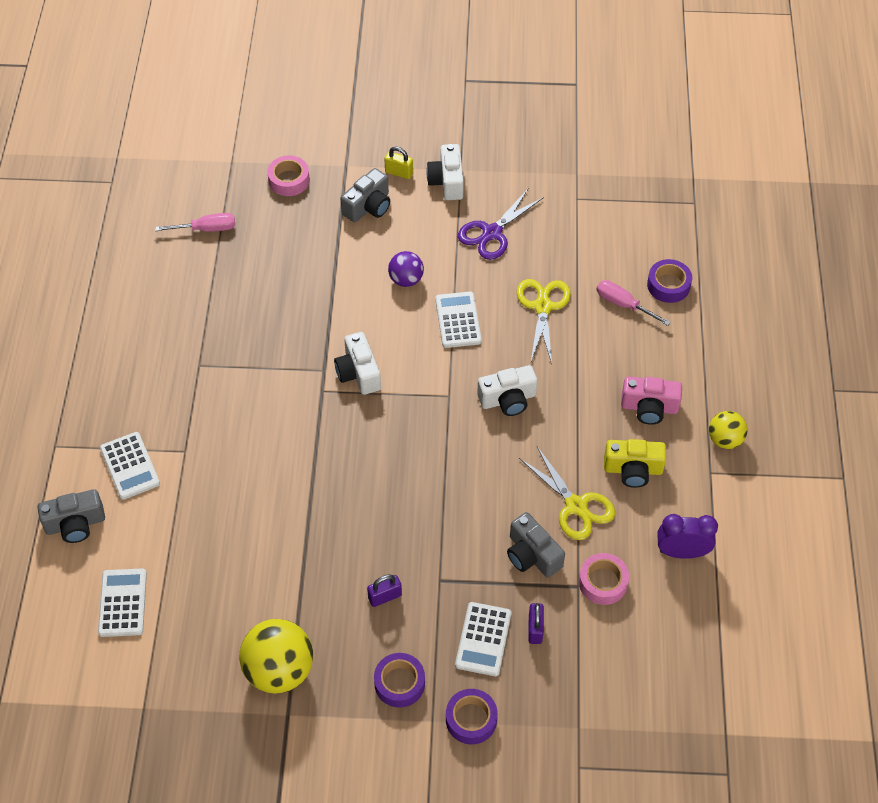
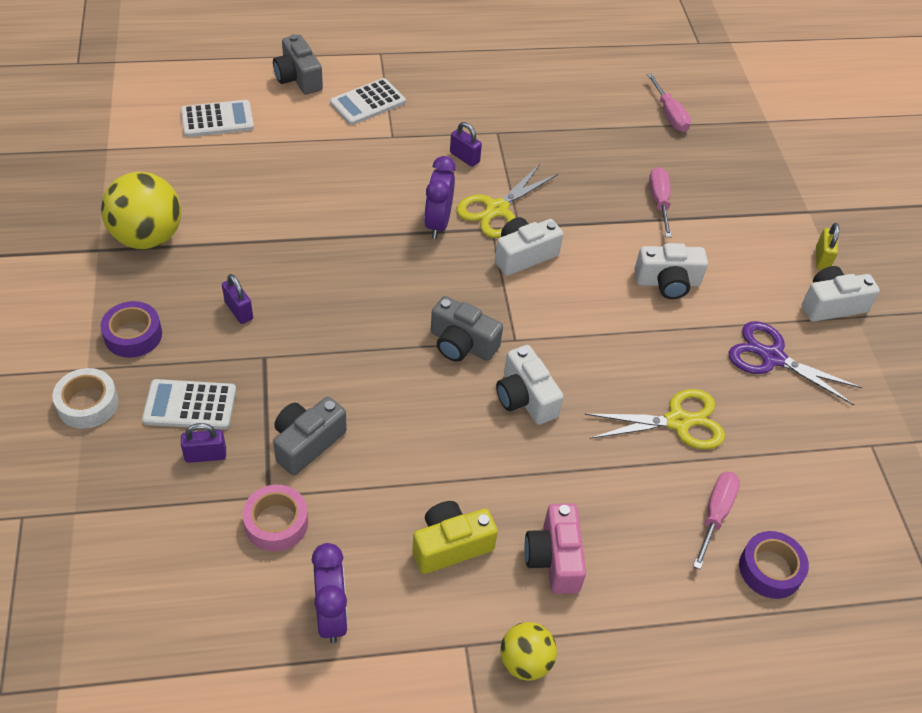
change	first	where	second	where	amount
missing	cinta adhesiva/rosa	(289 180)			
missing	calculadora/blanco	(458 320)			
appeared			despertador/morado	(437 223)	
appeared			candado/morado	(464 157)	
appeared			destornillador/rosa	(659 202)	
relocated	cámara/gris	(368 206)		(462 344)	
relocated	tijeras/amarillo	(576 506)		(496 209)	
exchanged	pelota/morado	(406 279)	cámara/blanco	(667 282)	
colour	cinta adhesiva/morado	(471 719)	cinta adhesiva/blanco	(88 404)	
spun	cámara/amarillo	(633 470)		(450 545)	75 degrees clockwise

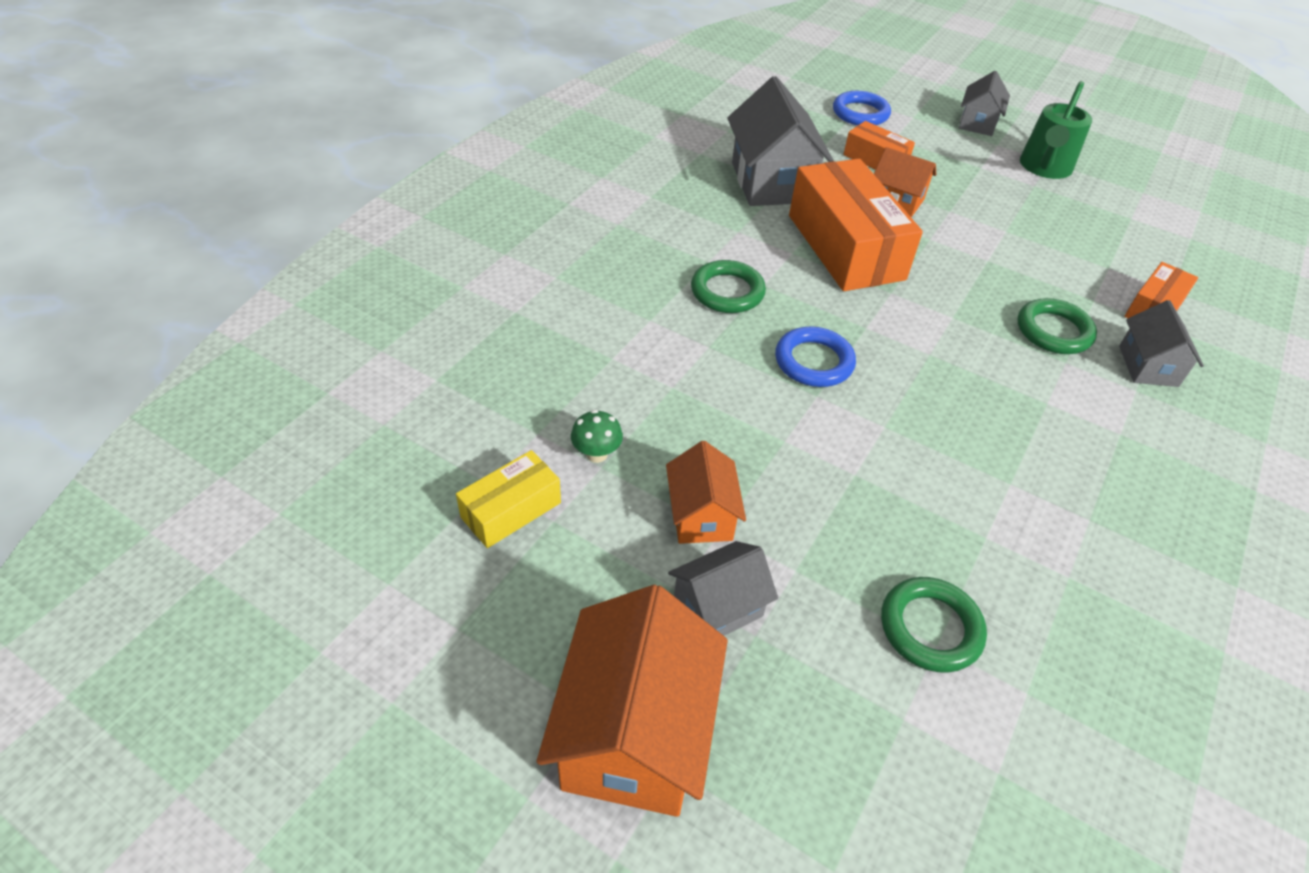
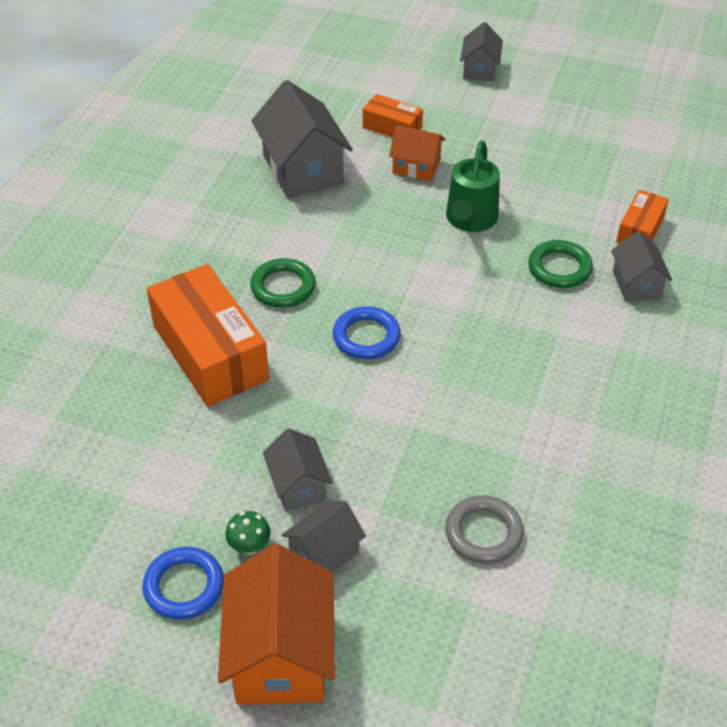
change	first	where	second	where	amount
missing	caja/amarillo	(511 510)			
relocated	seta/verde	(596 454)		(249 546)	
relocated	caja/naranja	(845 247)		(210 352)	
relocated	anillo/azul	(860 113)		(184 586)	
relocated	regadera/verde	(1044 168)		(470 220)	
colour	casa/naranja	(701 515)	casa/gris	(298 486)	
colour	anillo/verde	(930 628)	anillo/gris	(483 533)	

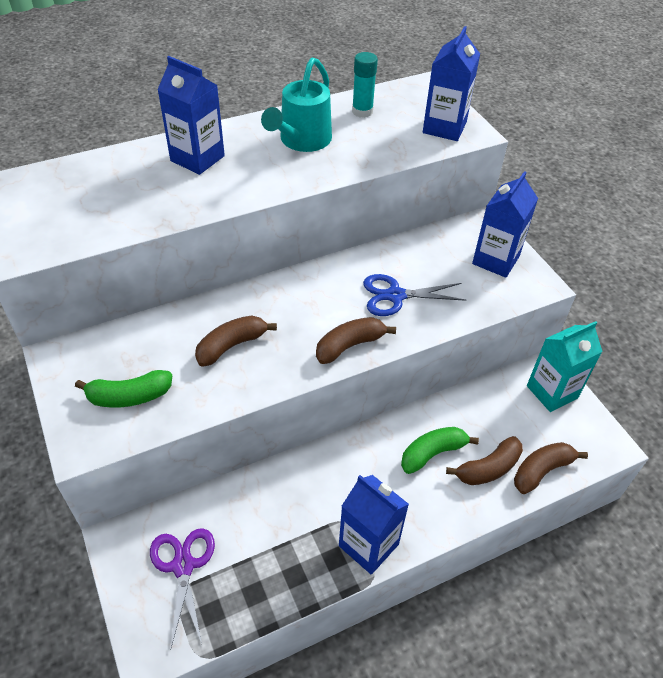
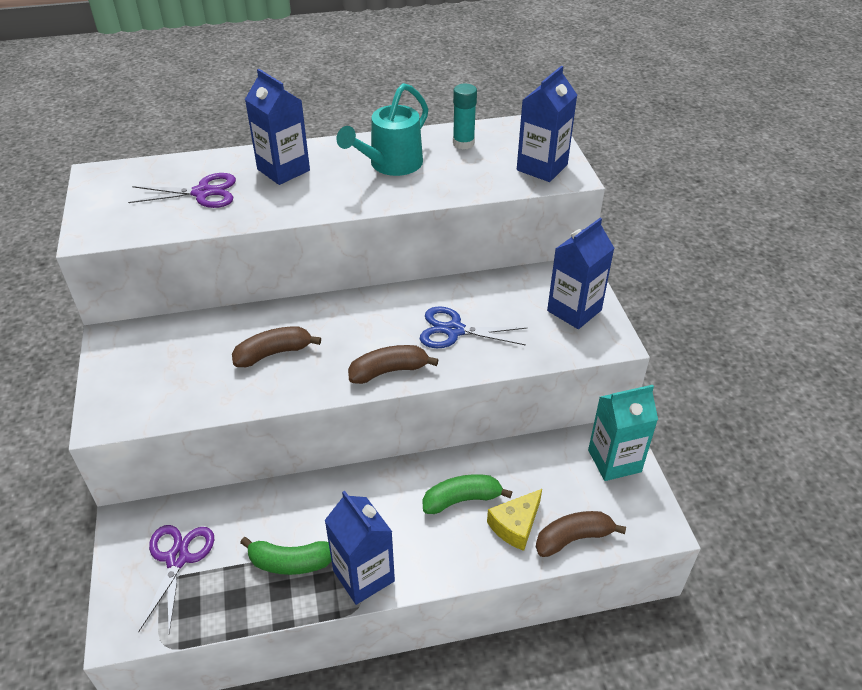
change	first	where	second	where	amount
appeared			tijeras/morado	(202 193)	
relocated	plátano/verde	(129 396)		(290 562)	
exchanged	plátano/marrón	(488 468)	queso/amarillo	(515 525)	

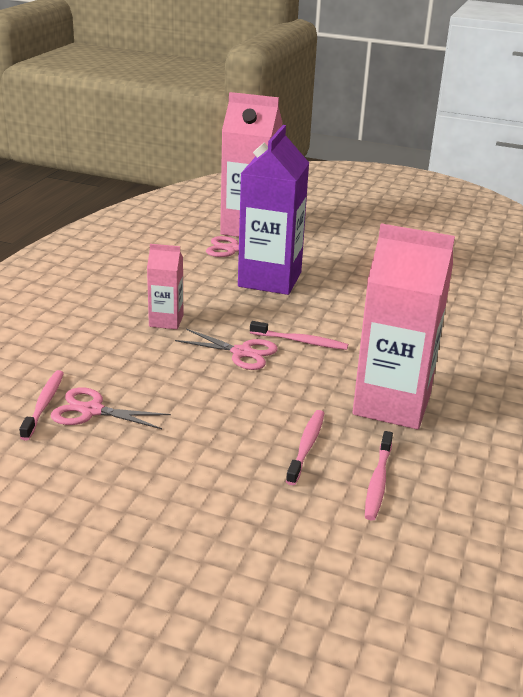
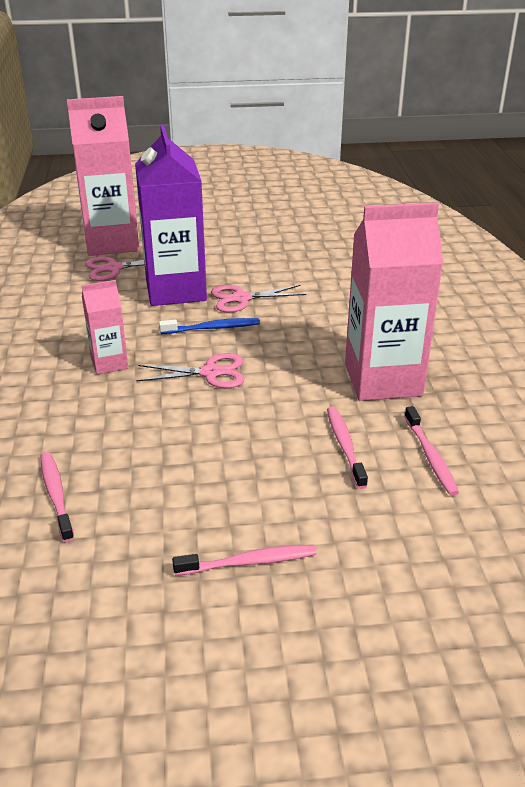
change	first	where	second	where	amount
appeared			cepillo de dientes/azul	(212 328)	
relocated	tijeras/rosa	(92 411)		(241 299)	
relocated	cepillo de dientes/rosa	(300 341)		(249 562)	

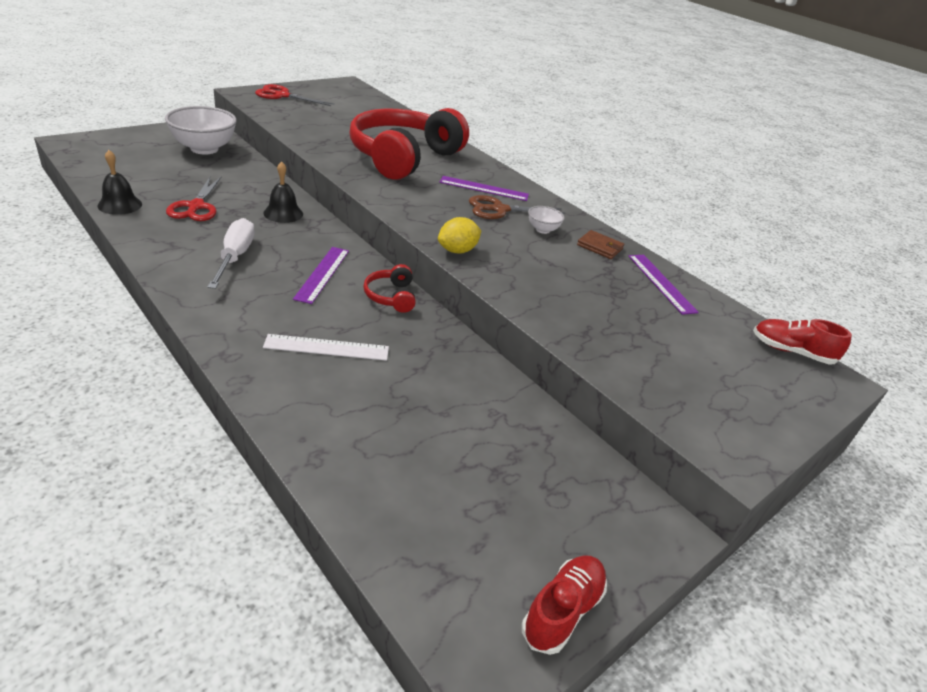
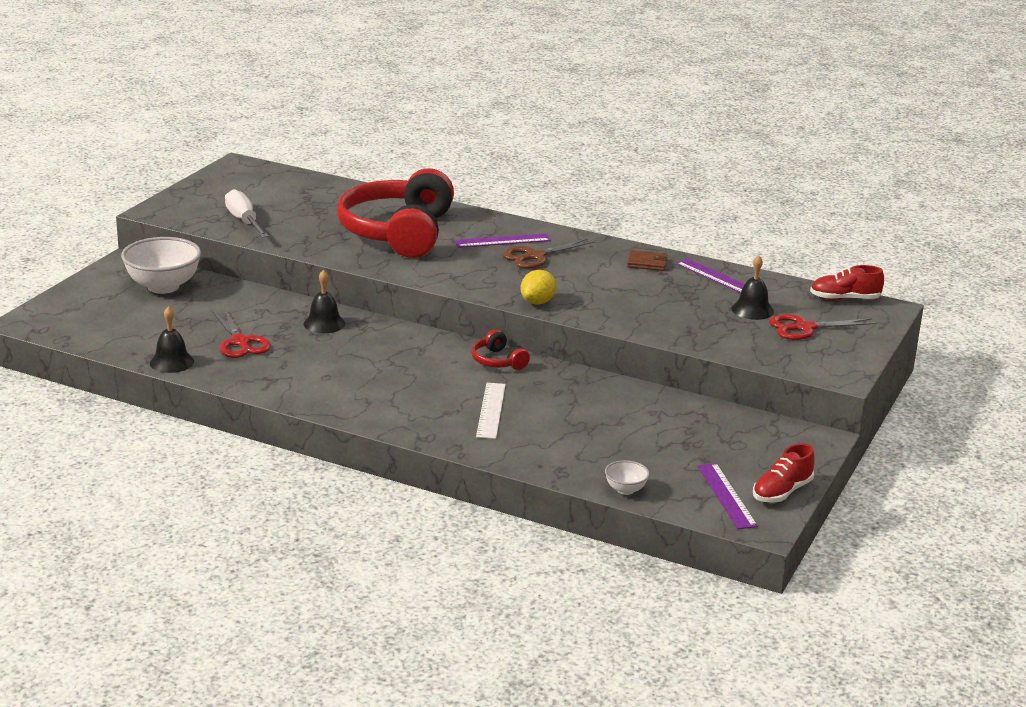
change	first	where	second	where	amount
appeared			campana/negro	(752 310)	
relocated	destornillador/blanco	(235 257)		(244 221)	
relocated	tijeras/rojo	(282 95)		(804 328)	
relocated	regla/morado	(322 274)		(726 496)	
relocated	cuenco/blanco	(542 230)		(625 490)	
spun	regla/blanco	(327 347)		(491 410)	60 degrees counterclockwise
spun	zapato/rojo	(562 611)		(781 492)	150 degrees counterclockwise

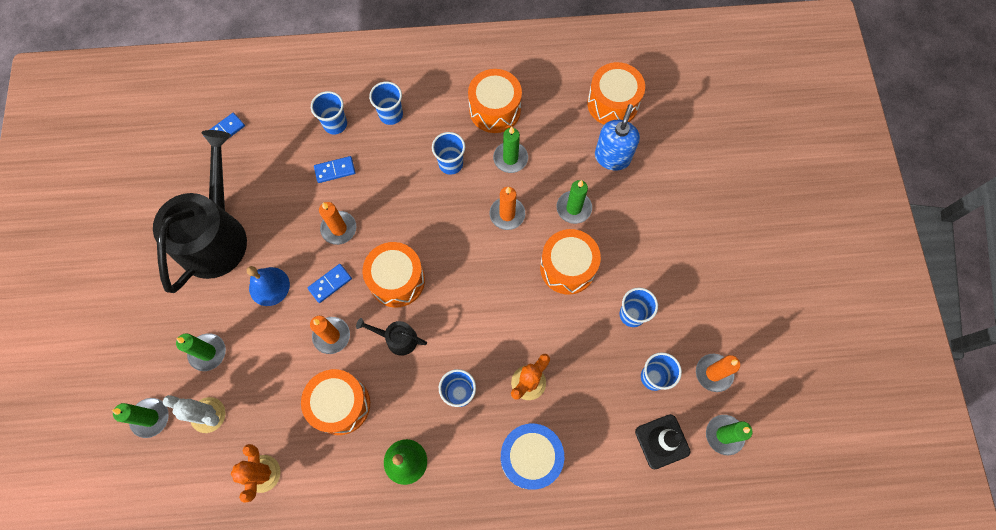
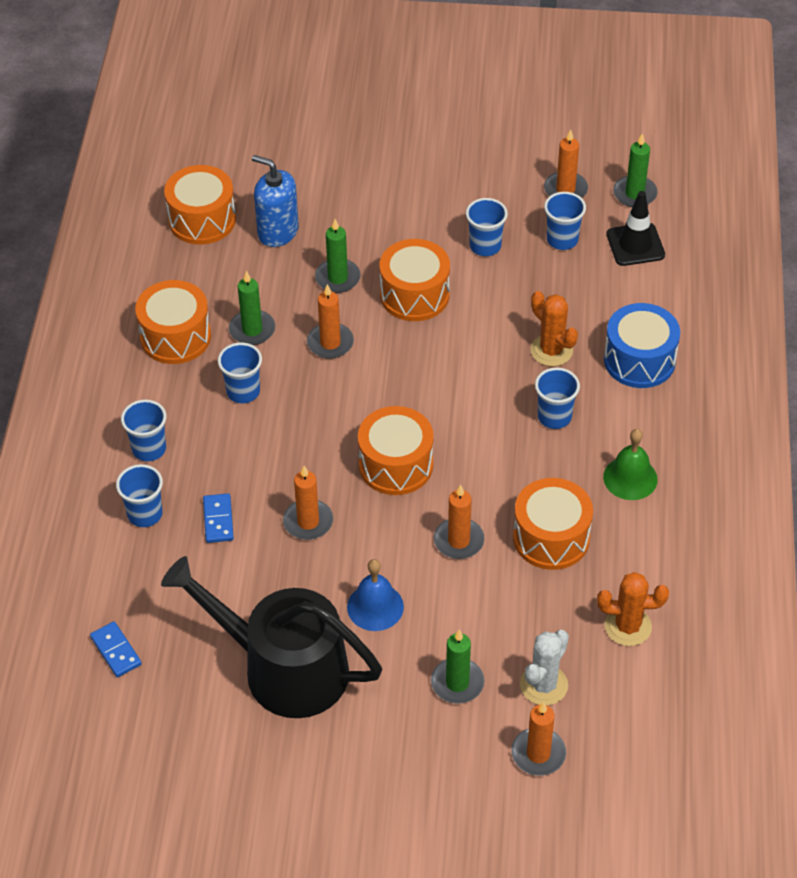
change	first	where	second	where	amount
missing	ficha de dominó/azul	(330 284)			
missing	regadera/negro	(397 339)			
colour	vela/verde	(150 418)	vela/naranja	(538 754)	

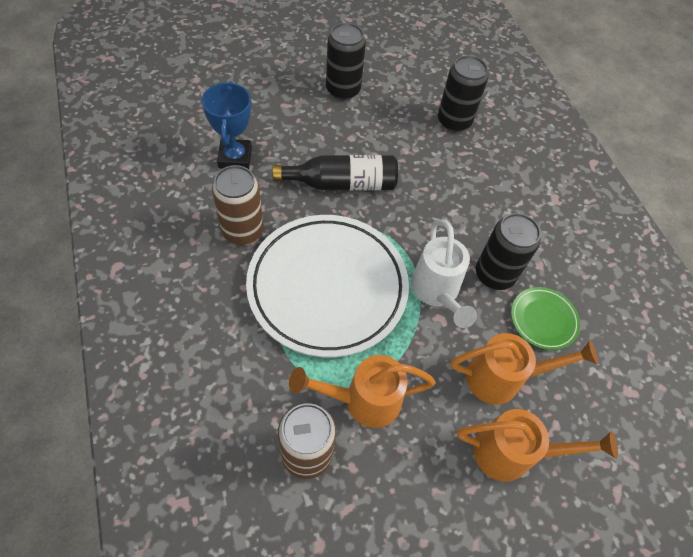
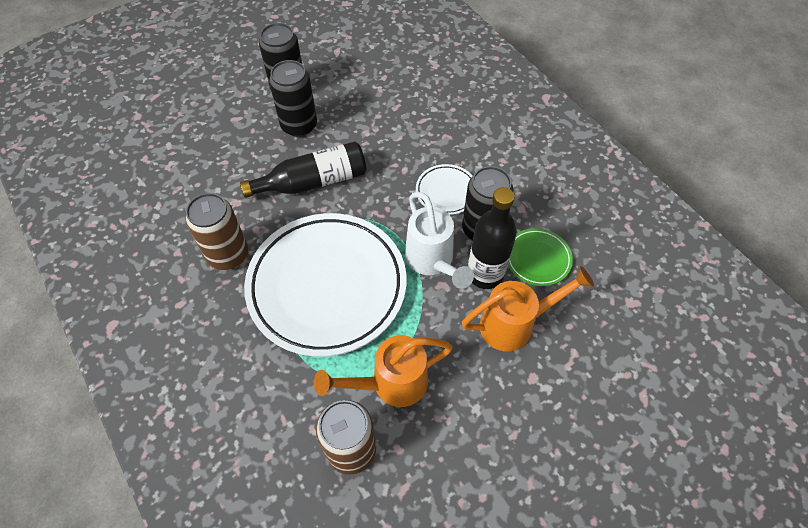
change	first	where	second	where	amount
missing	trofeo/azul	(235 157)			
missing	regadera/naranja	(513 453)			
appeared			plato/blanco	(446 192)	
appeared			botella/negro	(485 274)	
relocated	lata/negro	(454 121)		(299 125)	

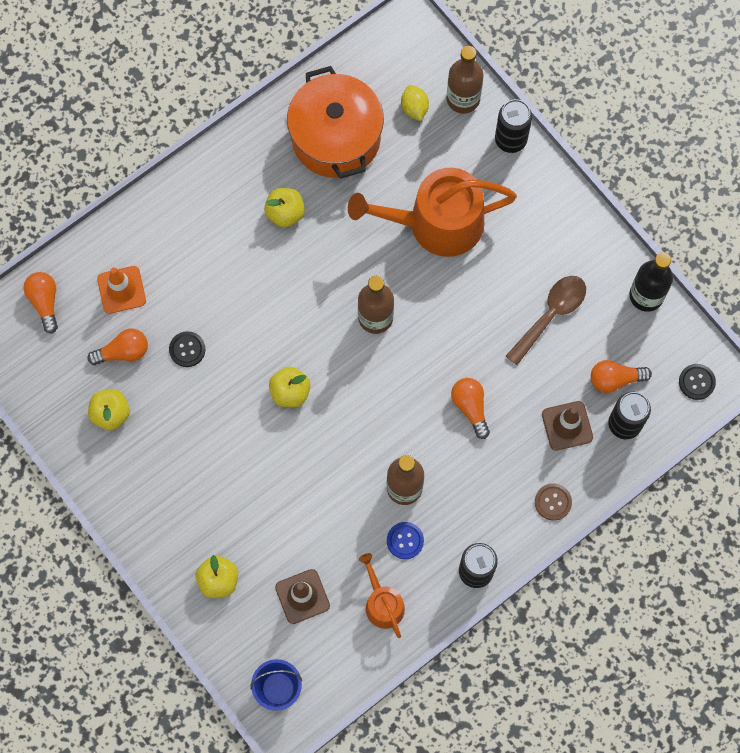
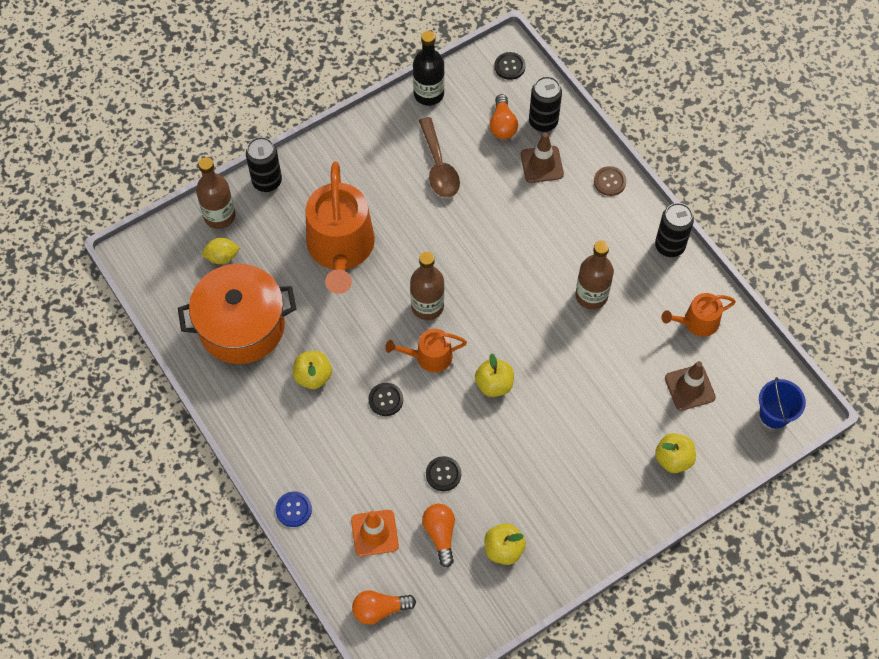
change	first	where	second	where	amount
missing	bombilla/naranja	(470 407)			
appeared			botón/negro	(385 400)	
appeared			regadera/naranja	(429 357)	
relocated	botón/azul	(405 540)		(293 509)	
spun	cuchara/marrón	(551 315)		(439 166)	150 degrees counterclockwise

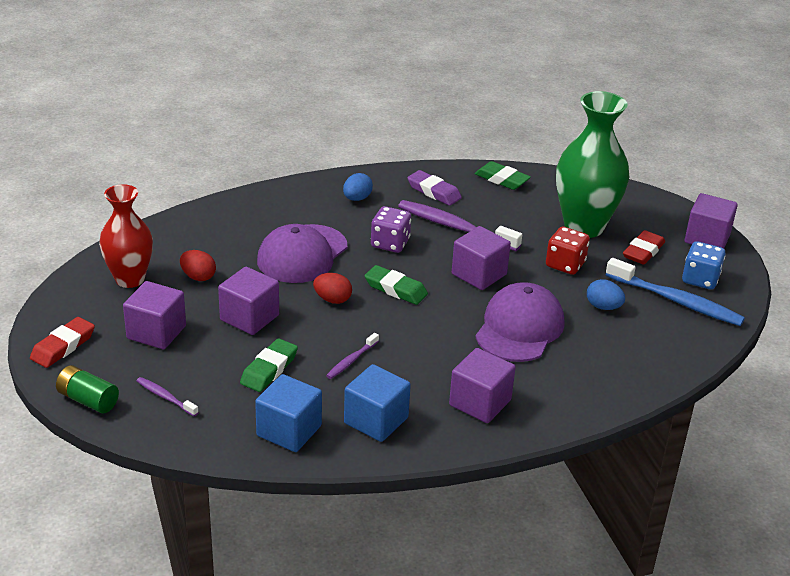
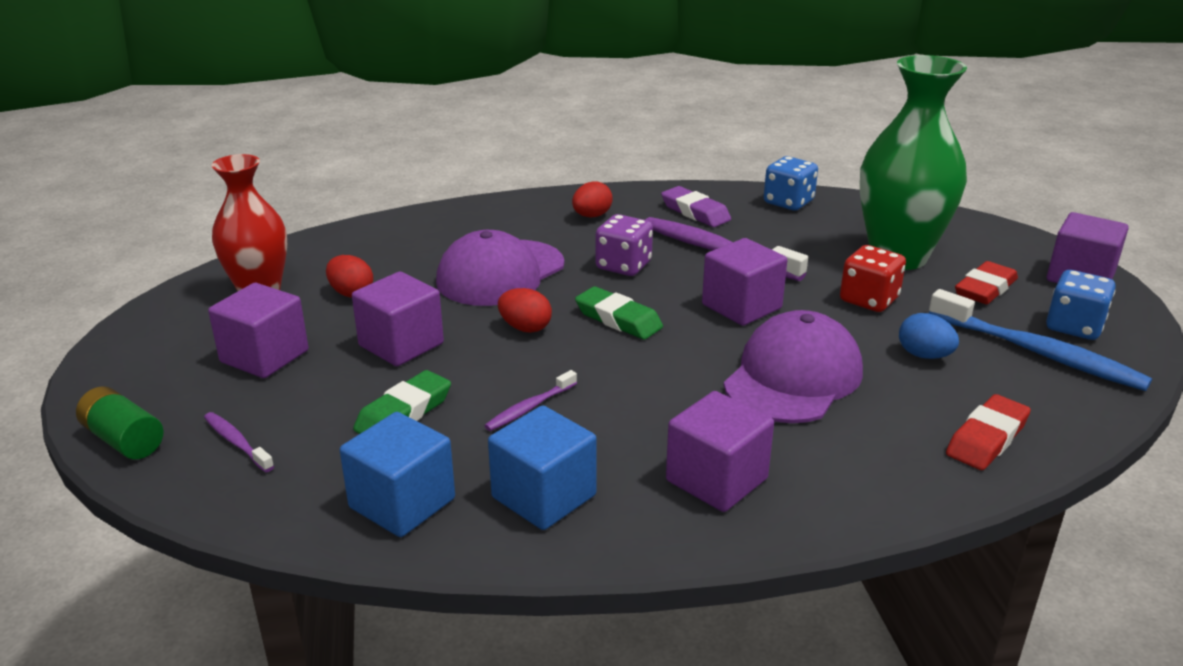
change	first	where	second	where	amount
relocated	goma de borrar/rojo	(63 346)		(987 439)	
exchanged	goma de borrar/verde	(501 179)	dado/azul	(788 202)	
colour	huevo/azul	(357 198)	huevo/rojo	(591 216)	

